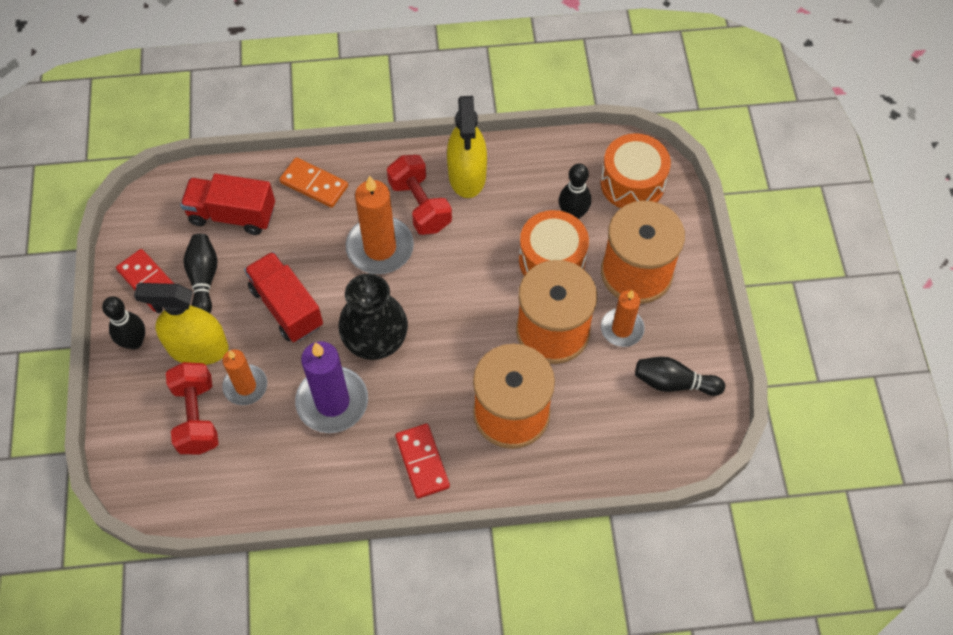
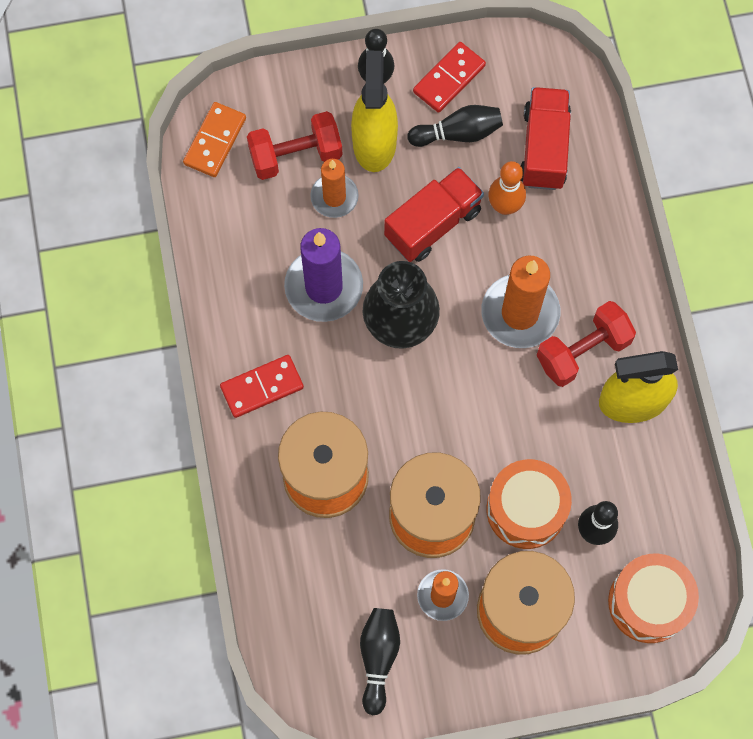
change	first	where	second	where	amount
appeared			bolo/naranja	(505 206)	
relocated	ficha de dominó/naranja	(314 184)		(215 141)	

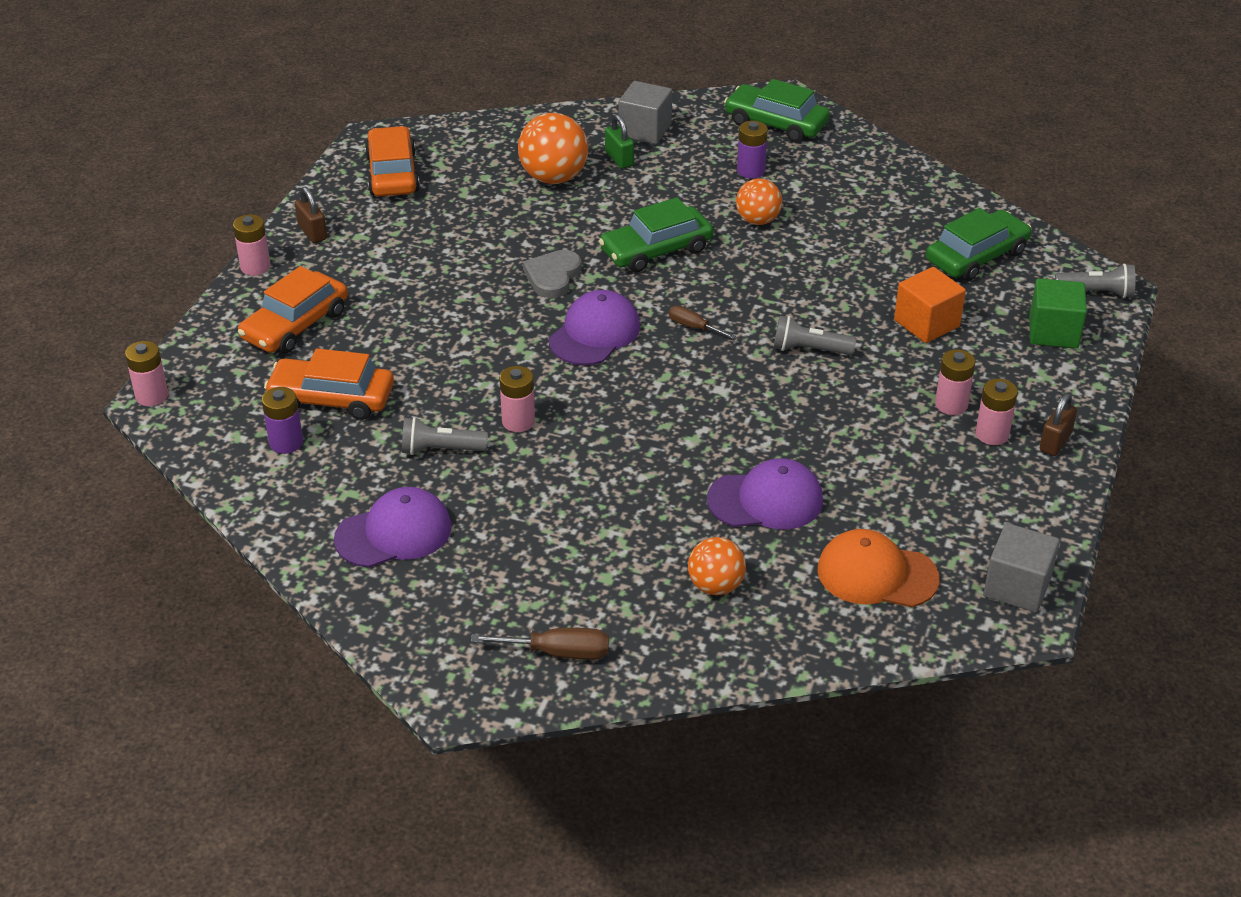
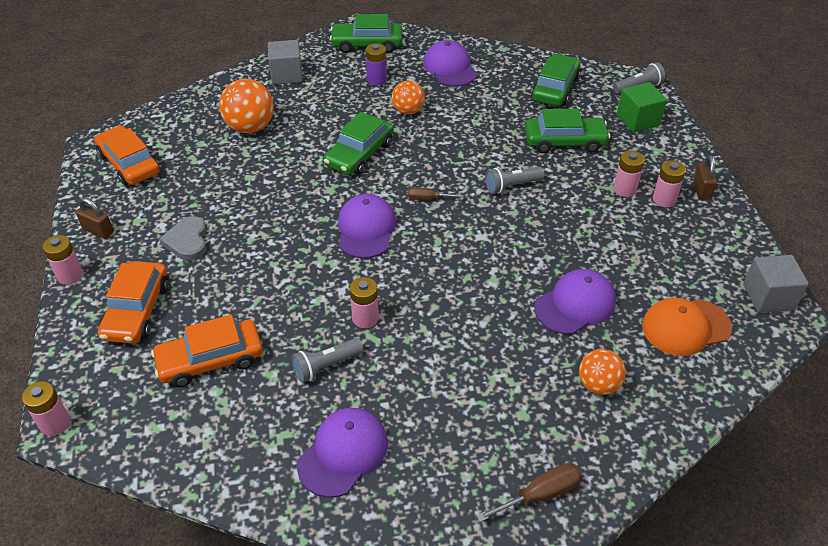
change	first	where	second	where	amount
missing	pila/morado	(286 443)			
missing	candado/verde	(619 159)			
appeared			gorra/morado	(450 68)	
relocated	corazón/gris	(553 276)		(187 241)	
exchanged	cubo/naranja	(926 323)	coche/verde	(564 141)	

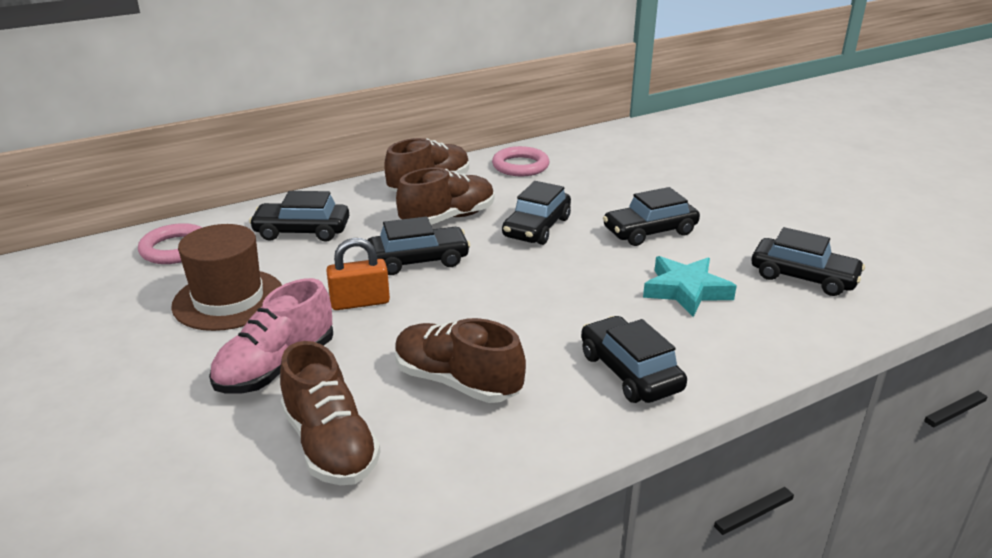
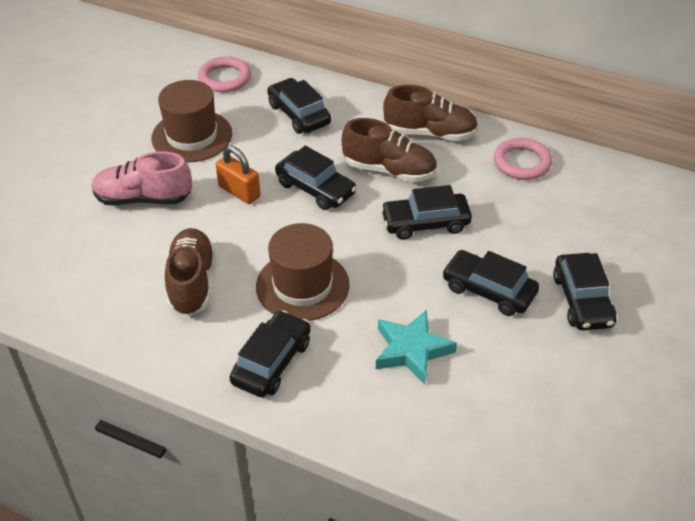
change	first	where	second	where	amount
missing	zapato/marrón	(330 445)			
appeared			sombrero/marrón	(302 285)	
relocated	coche/negro	(803 277)		(582 300)	

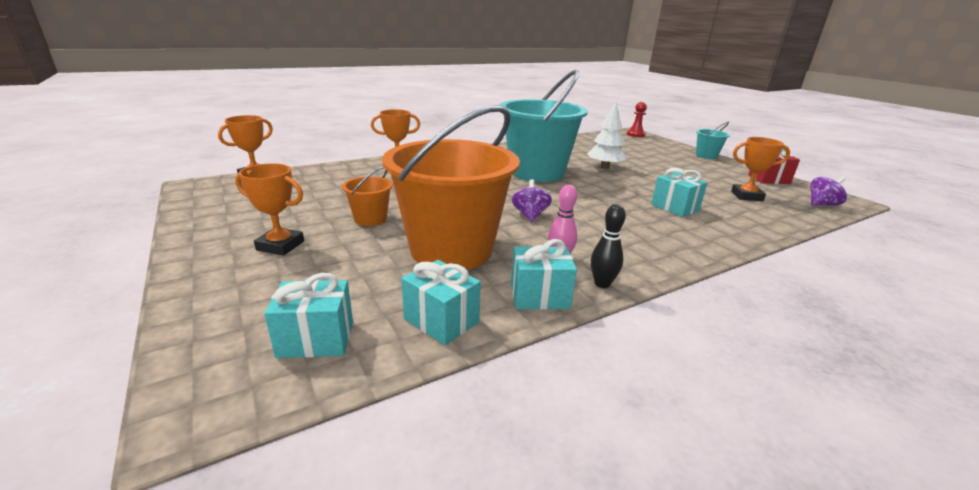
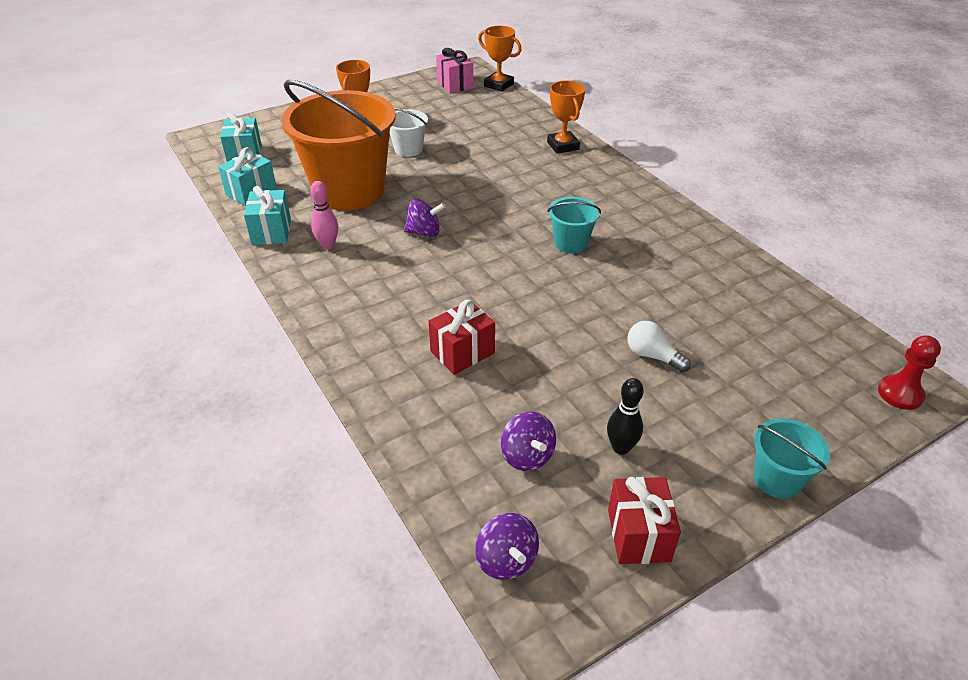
change	first	where	second	where	amount
missing	árbol/blanco	(604 167)			
appeared			regalo/rosa	(455 84)	
appeared			bombilla/blanco	(652 356)	
relocated	bolo/negro	(602 284)		(621 448)	
exchanged	trofeo/naranja	(746 196)	peonza/morado	(527 456)	
colour	balde/naranja	(370 219)	balde/blanco	(408 149)	
colour	regalo/turquesa	(674 207)	regalo/rojo	(462 352)	
size	balde/turquesa	(537 172)		(571 243)	x0.43

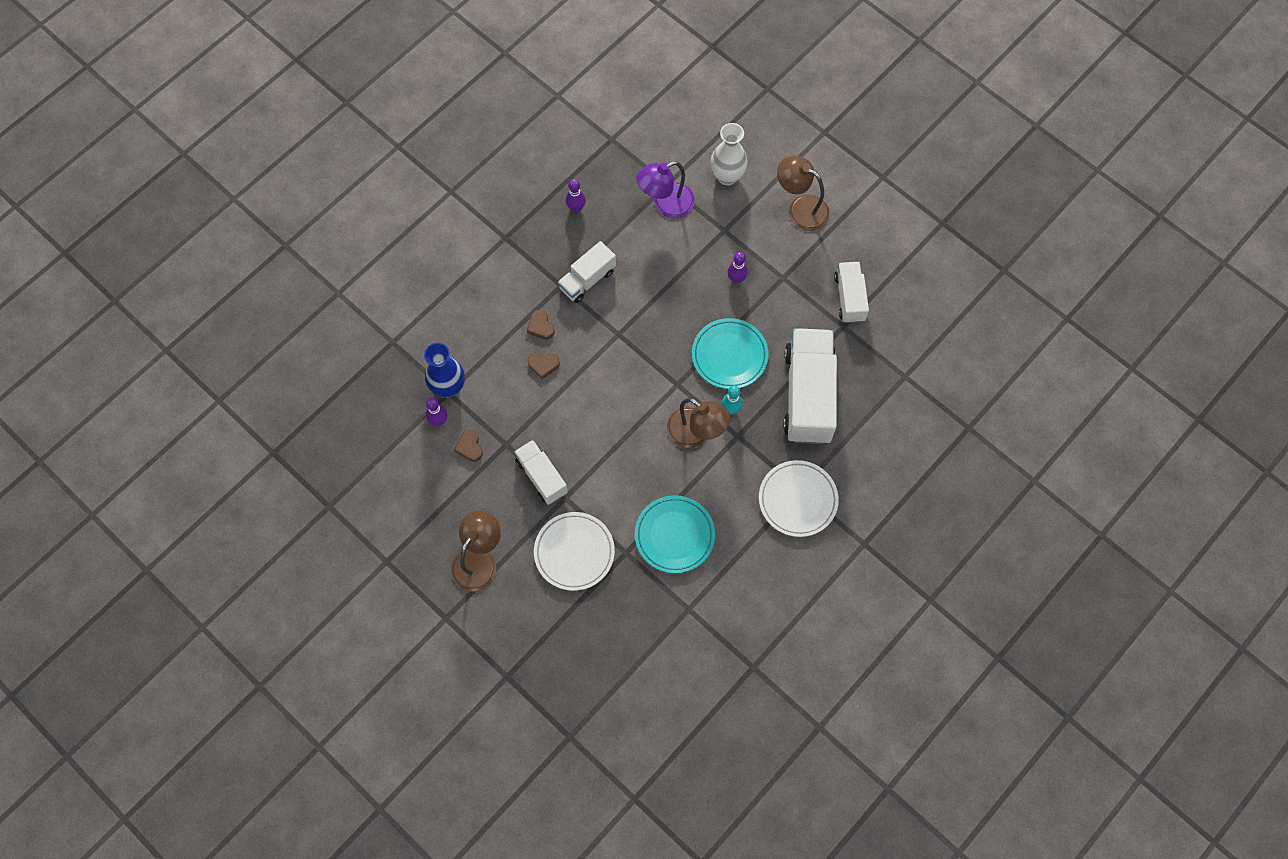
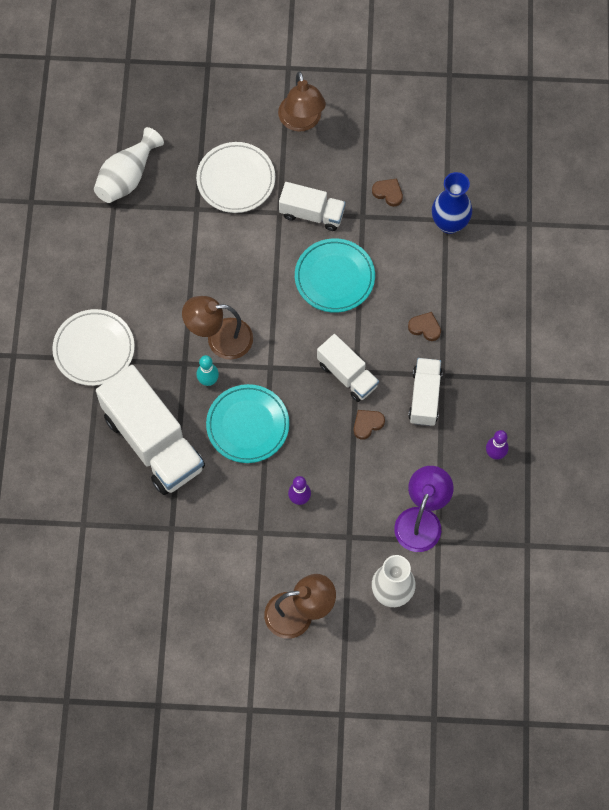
change	first	where	second	where	amount
missing	bolo/morado	(439 421)			
appeared			florero/blanco	(127 177)	
relocated	corazón/marrón	(543 365)		(367 424)	
relocated	plato/turquesa	(674 535)		(334 277)	
relocated	camión/blanco	(849 298)		(347 375)	

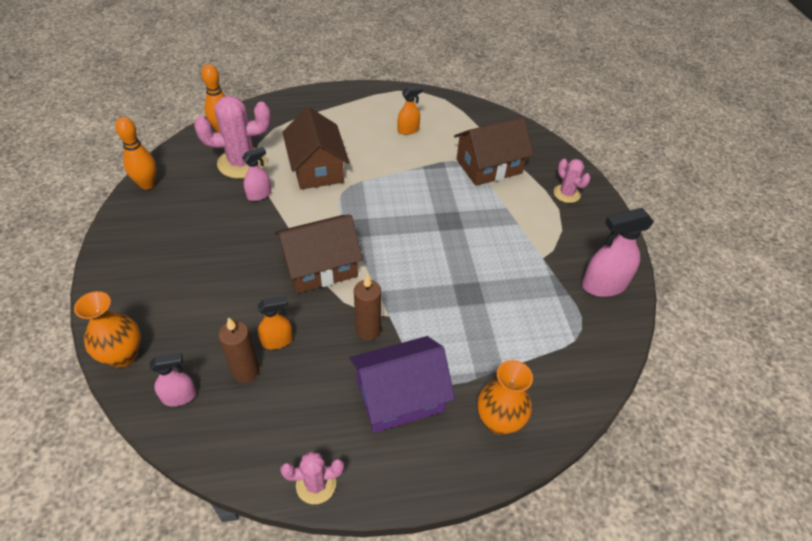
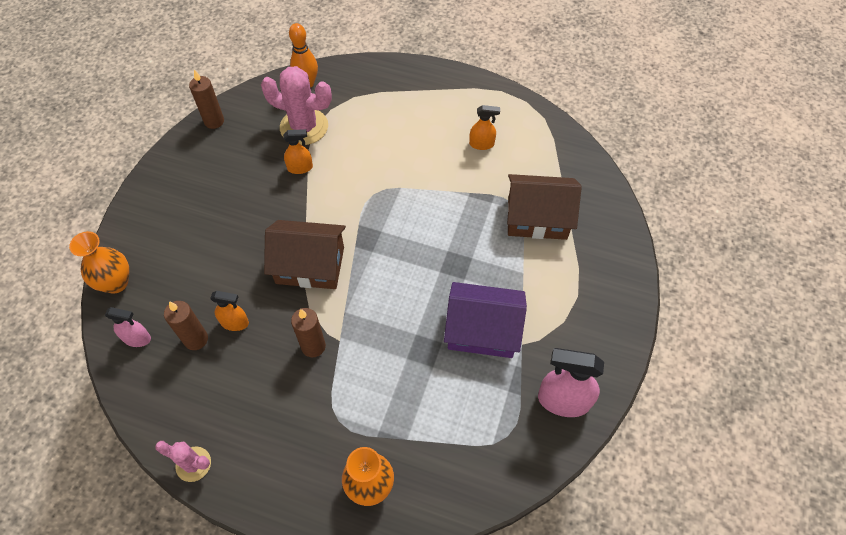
change	first	where	second	where	amount
missing	casa/marrón	(317 168)			
missing	cactus/rosa	(566 194)			
relocated	casa/morado	(399 396)		(482 330)	
exchanged	bolo/naranja	(147 184)	vela/marrón	(214 121)	
colour	pulverizador/rosa	(259 195)	pulverizador/naranja	(300 168)	

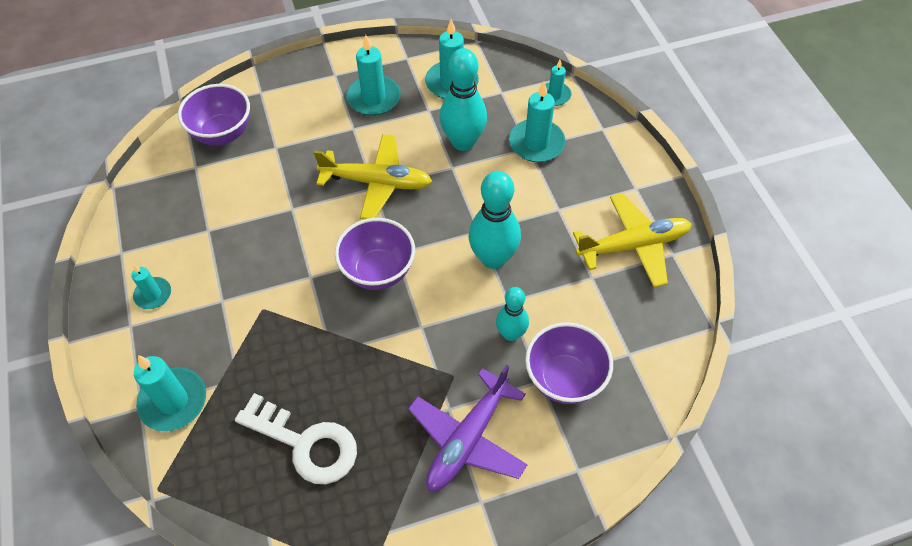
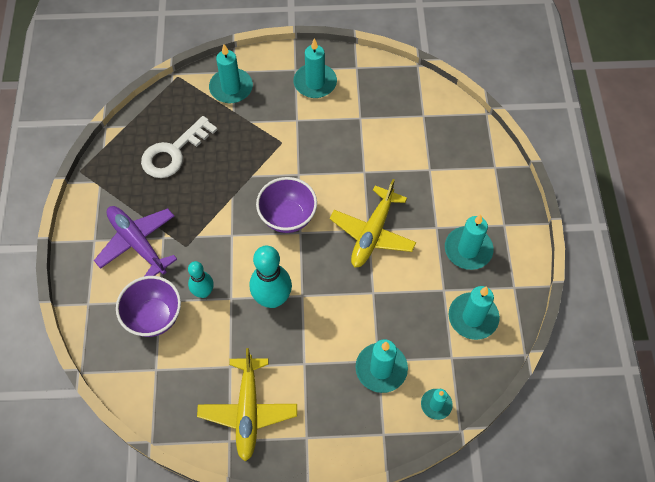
change	first	where	second	where	amount
missing	cuenco/morado	(222 133)			
missing	bolo/turquesa	(463 142)			
size	vela/turquesa	(153 294)		(315 83)	x1.69

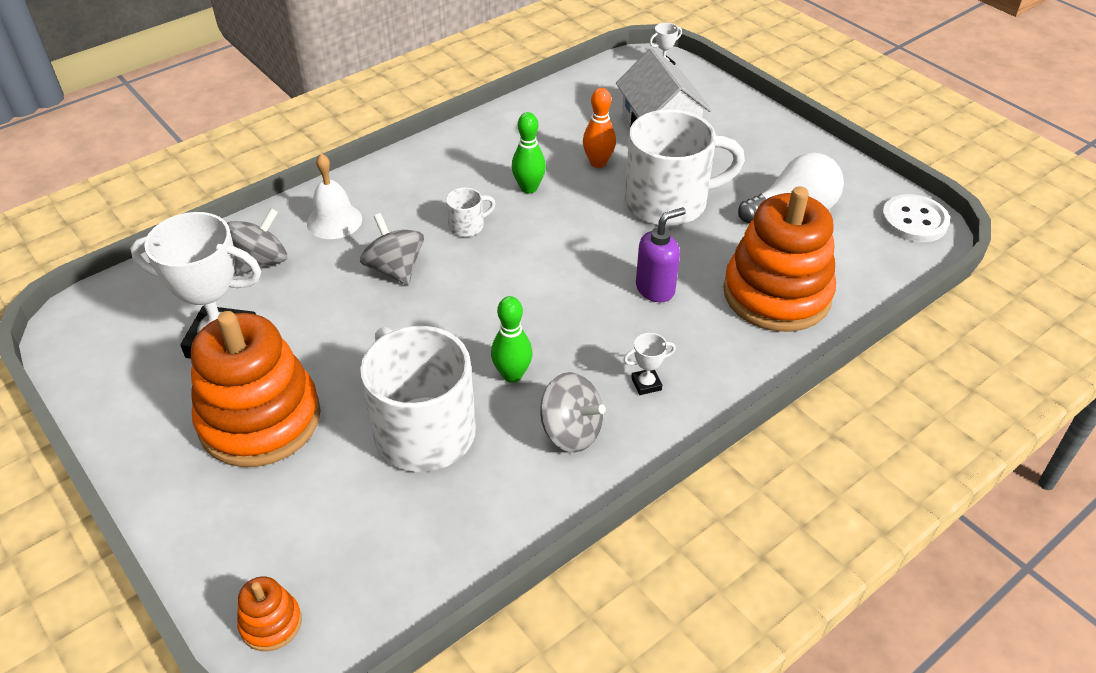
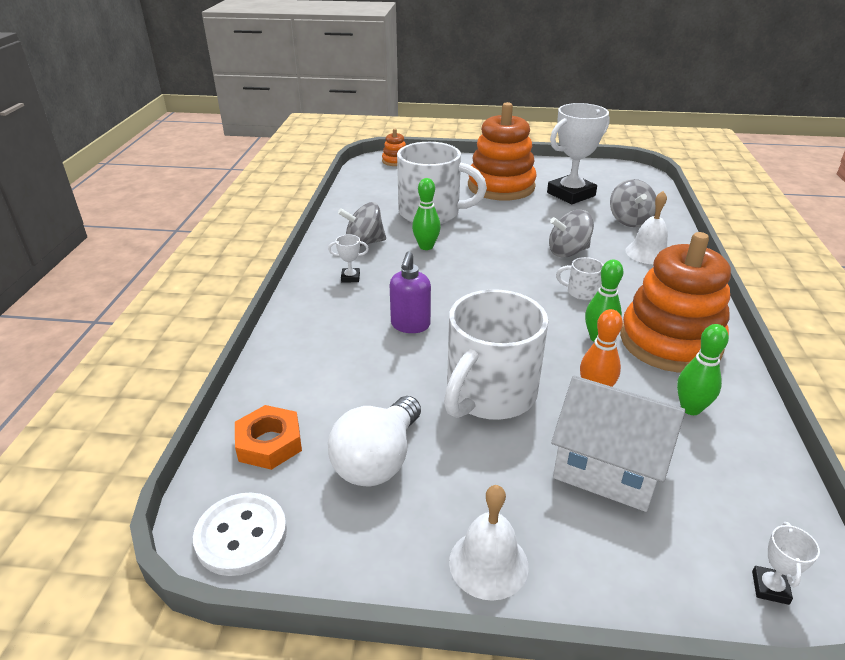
change	first	where	second	where	amount
appeared			tuerca/naranja	(269 443)	
appeared			campana/blanco	(488 563)	
appeared			bolo/verde	(690 408)	
relocated	juguete apilable/naranja	(776 294)		(670 342)	
spun	peonza/gris	(395 269)		(568 252)	150 degrees clockwise
spun	taza/blanco	(467 226)		(581 292)	90 degrees clockwise
spun	trofeo/blanco	(646 384)		(350 277)	60 degrees clockwise

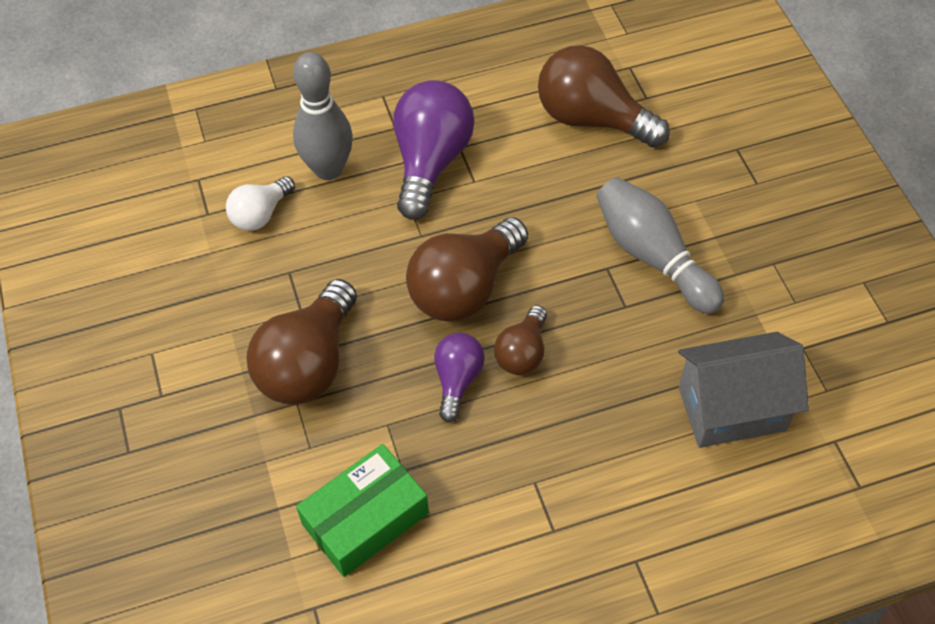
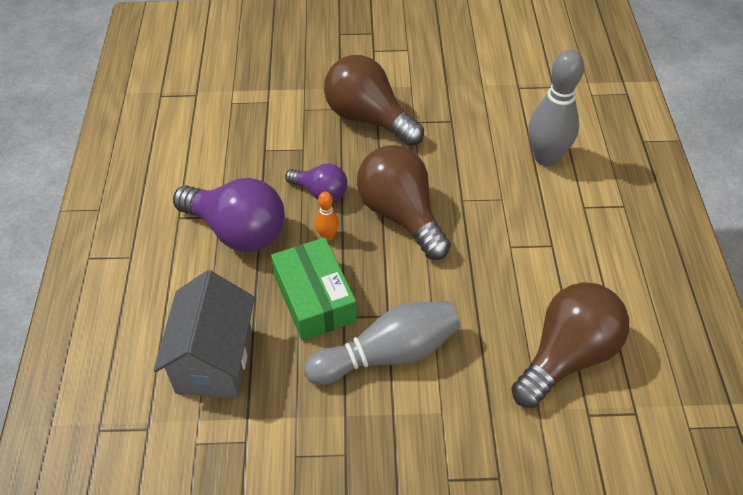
change	first	where	second	where	amount
missing	bombilla/blanco	(260 214)			
relocated	caja/verde	(365 518)		(315 298)	
relocated	bombilla/morado	(430 162)		(237 231)	
exchanged	bombilla/marrón	(522 352)	bolo/naranja	(327 236)	

